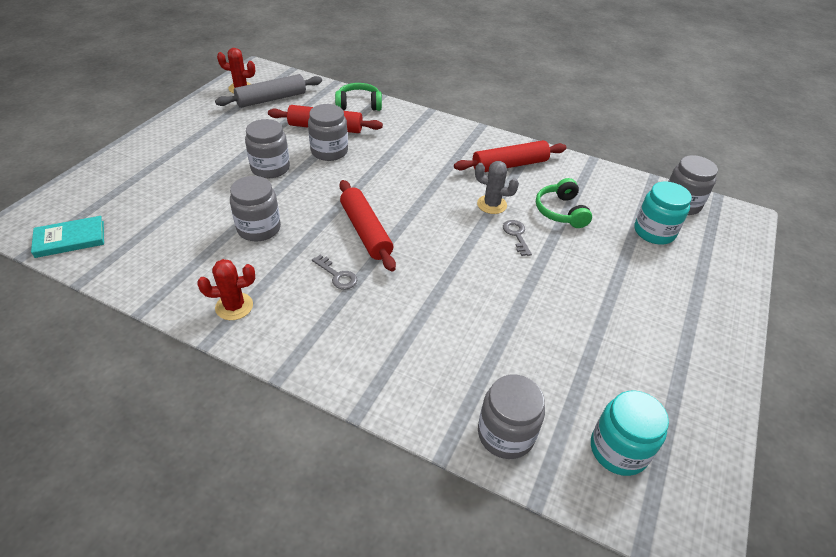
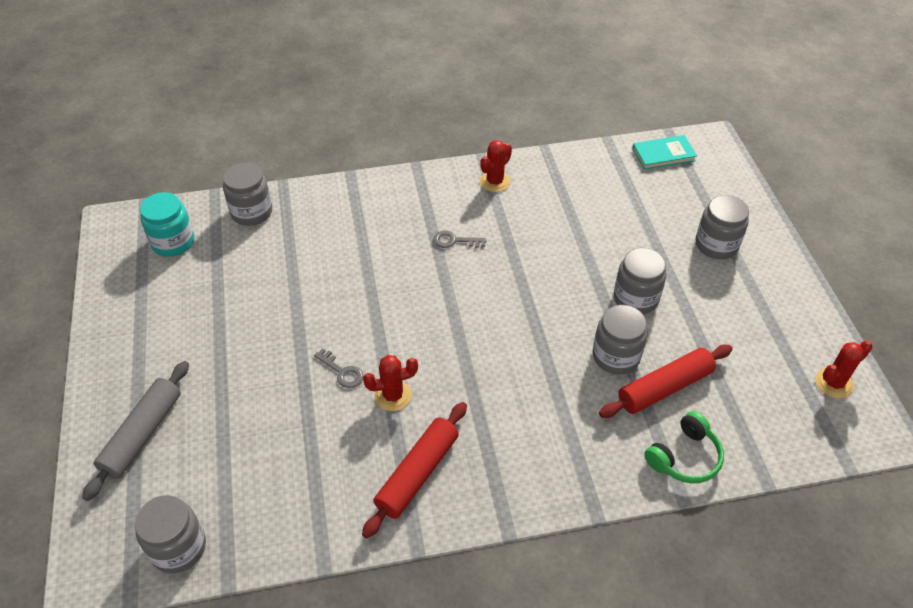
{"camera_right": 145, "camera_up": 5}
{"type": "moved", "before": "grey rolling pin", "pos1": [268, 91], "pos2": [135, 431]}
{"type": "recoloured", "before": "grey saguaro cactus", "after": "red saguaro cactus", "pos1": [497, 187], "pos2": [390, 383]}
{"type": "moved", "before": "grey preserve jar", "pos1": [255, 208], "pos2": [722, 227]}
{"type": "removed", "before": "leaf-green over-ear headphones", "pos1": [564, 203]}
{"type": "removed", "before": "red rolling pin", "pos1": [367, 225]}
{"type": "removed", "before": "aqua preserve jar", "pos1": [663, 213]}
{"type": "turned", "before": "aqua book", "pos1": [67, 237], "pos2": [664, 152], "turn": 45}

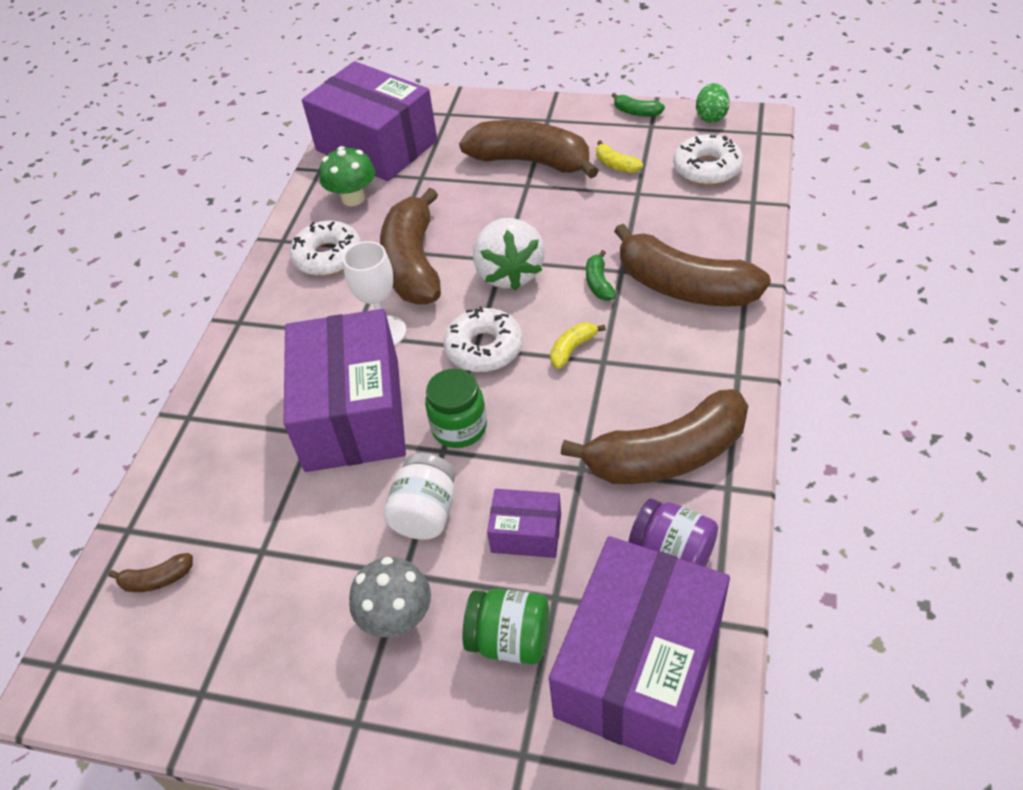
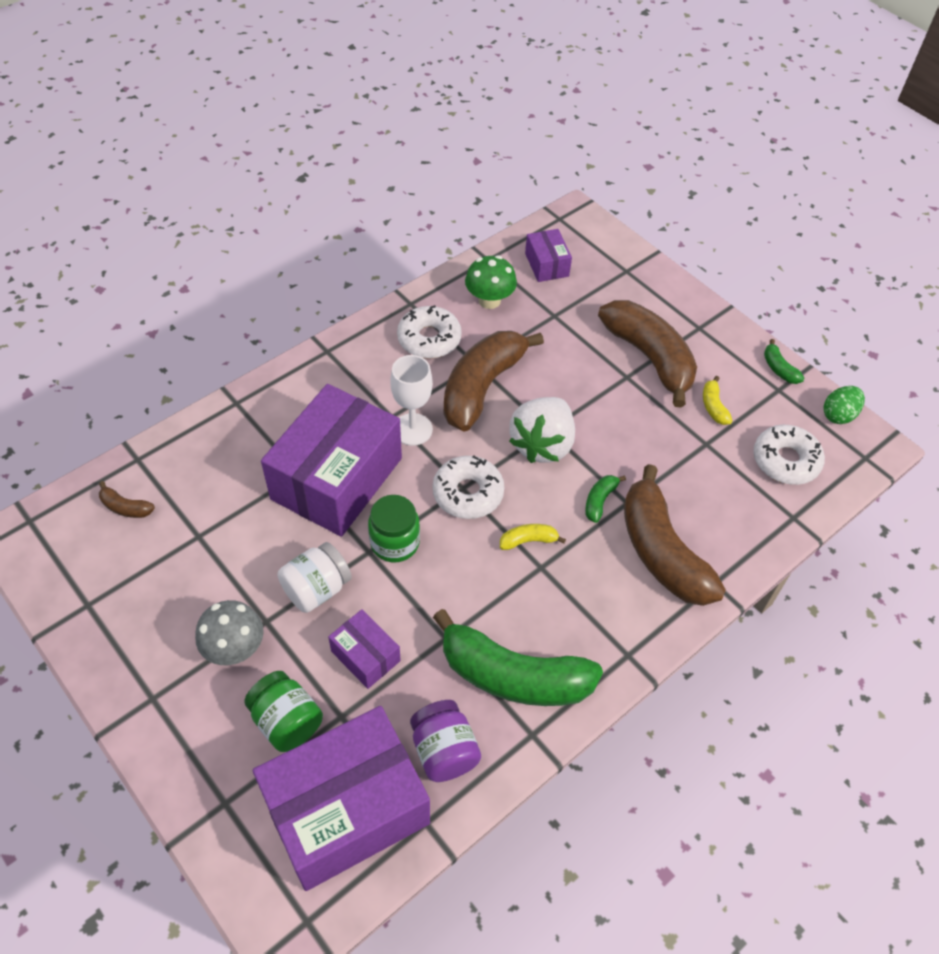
{"camera_right": 30, "camera_up": 5}
{"type": "resized", "before": "royal purple box", "pos1": [369, 121], "pos2": [548, 255], "scale": 0.46}
{"type": "recoloured", "before": "russet banana", "after": "leaf-green banana", "pos1": [654, 436], "pos2": [518, 657]}

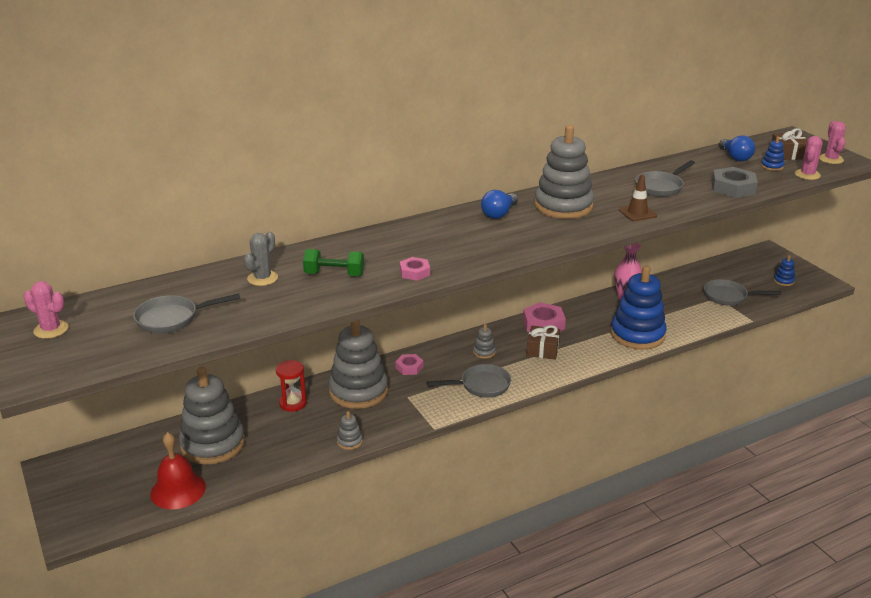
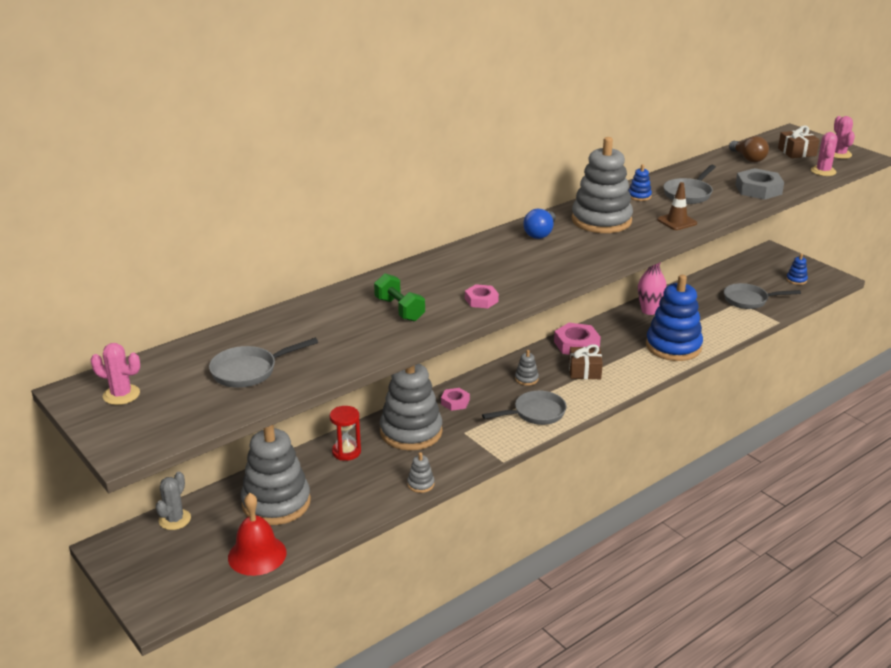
{"camera_right": -10, "camera_up": 0}
{"type": "recoloured", "before": "cobalt bulb", "after": "russet bulb", "pos1": [737, 148], "pos2": [749, 149]}
{"type": "moved", "before": "cobalt ring stacker", "pos1": [772, 154], "pos2": [640, 182]}
{"type": "moved", "before": "grey saguaro cactus", "pos1": [261, 258], "pos2": [173, 501]}
{"type": "turned", "before": "leaf-green dumbbell", "pos1": [333, 262], "pos2": [399, 298], "turn": 60}

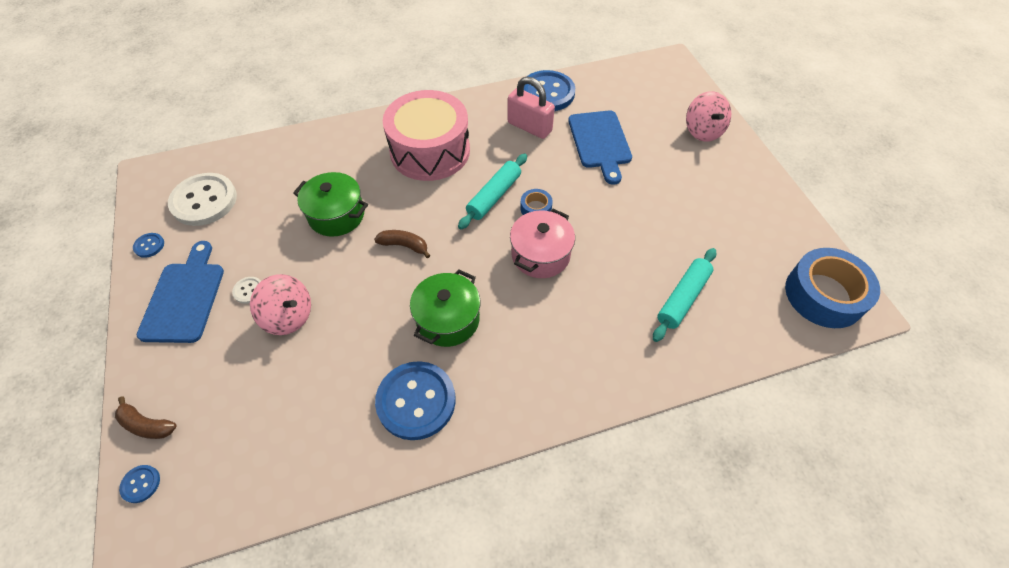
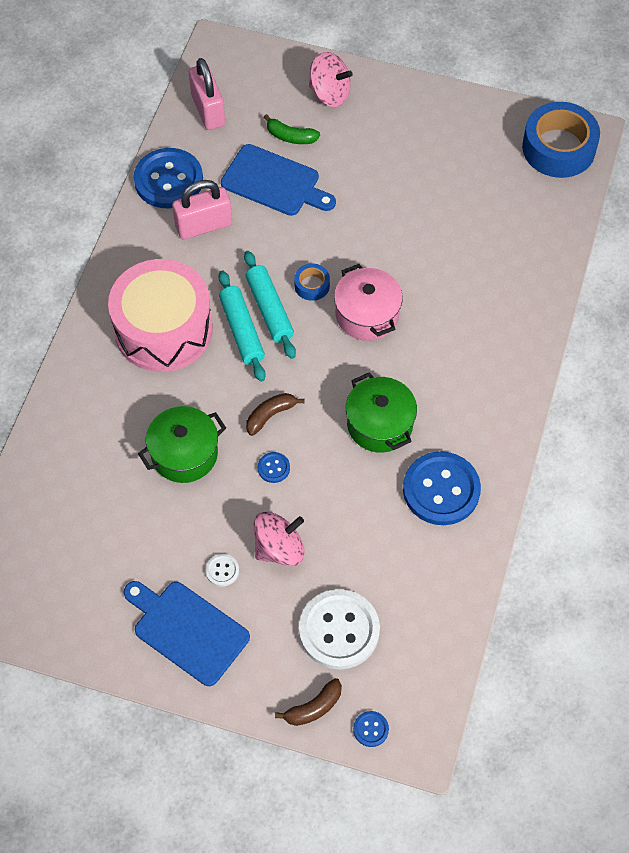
{"camera_right": -55, "camera_up": 5}
{"type": "moved", "before": "snow-white button", "pos1": [202, 199], "pos2": [339, 629]}
{"type": "moved", "before": "cobalt button", "pos1": [148, 245], "pos2": [274, 467]}
{"type": "moved", "before": "aqua rolling pin", "pos1": [684, 295], "pos2": [242, 326]}
{"type": "added", "after": "rosy small lock", "pos2": [207, 94]}
{"type": "added", "after": "leaf-green banana", "pos2": [292, 129]}

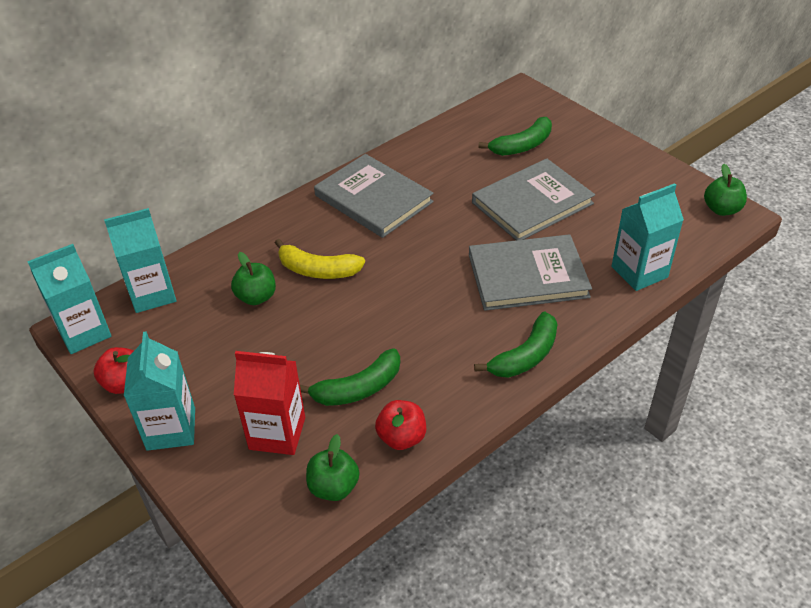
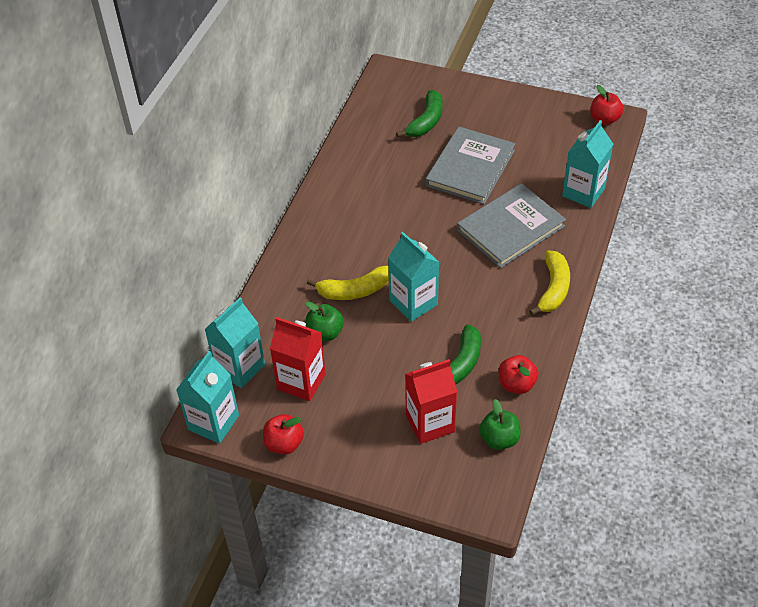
{"camera_right": -30, "camera_up": 5}
{"type": "removed", "before": "grey book", "pos1": [374, 196]}
{"type": "recoloured", "before": "leaf-green apple", "after": "red apple", "pos1": [725, 190], "pos2": [607, 105]}
{"type": "recoloured", "before": "leaf-green banana", "after": "yellow banana", "pos1": [516, 345], "pos2": [549, 282]}
{"type": "moved", "before": "aqua juice carton", "pos1": [159, 391], "pos2": [413, 277]}
{"type": "added", "after": "red juice carton", "pos2": [298, 359]}

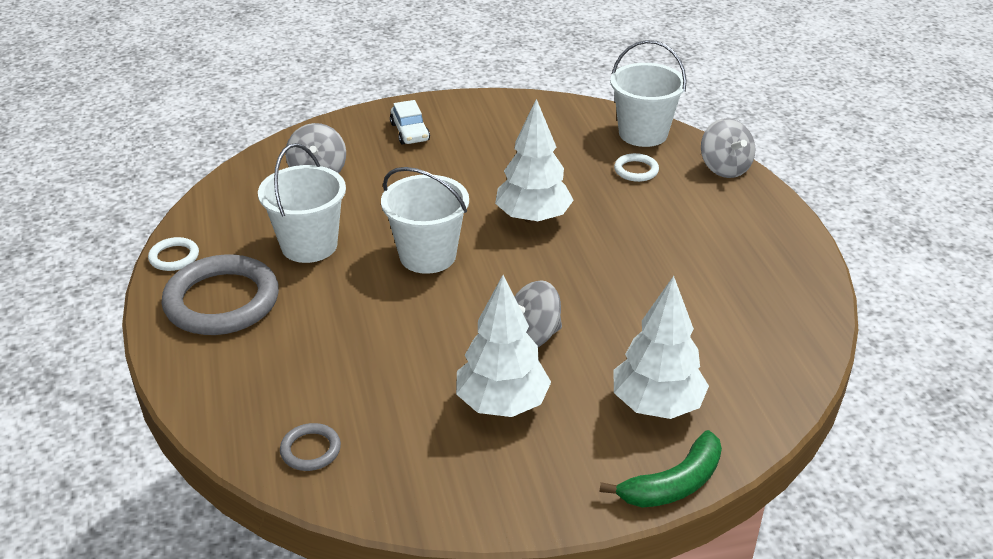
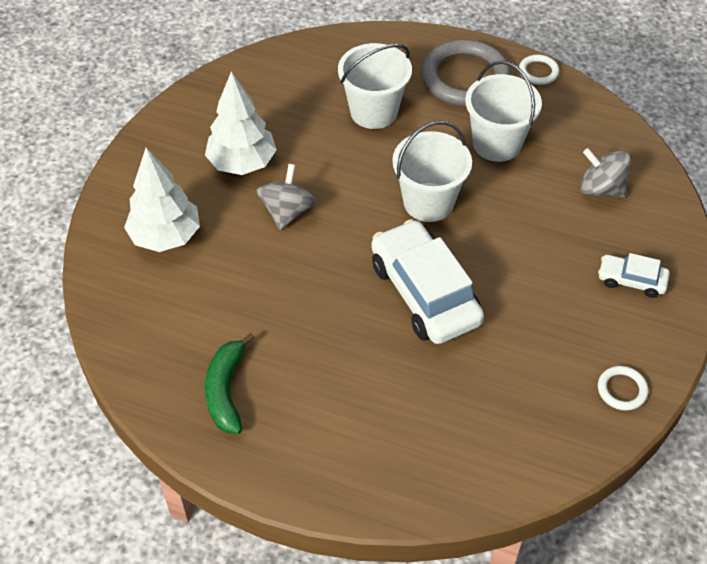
{"camera_right": 125, "camera_up": 15}
{"type": "moved", "before": "snow-white sand bucket", "pos1": [648, 93], "pos2": [375, 86]}
{"type": "replaced", "before": "snow-white toy tree", "after": "snow-white automobile", "pos1": [534, 161], "pos2": [427, 281]}
{"type": "removed", "before": "grey toy top", "pos1": [728, 148]}
{"type": "moved", "before": "snow-white torus", "pos1": [636, 167], "pos2": [623, 388]}
{"type": "removed", "before": "grey torus", "pos1": [310, 447]}
{"type": "moved", "before": "leaf-green banana", "pos1": [661, 469], "pos2": [230, 383]}

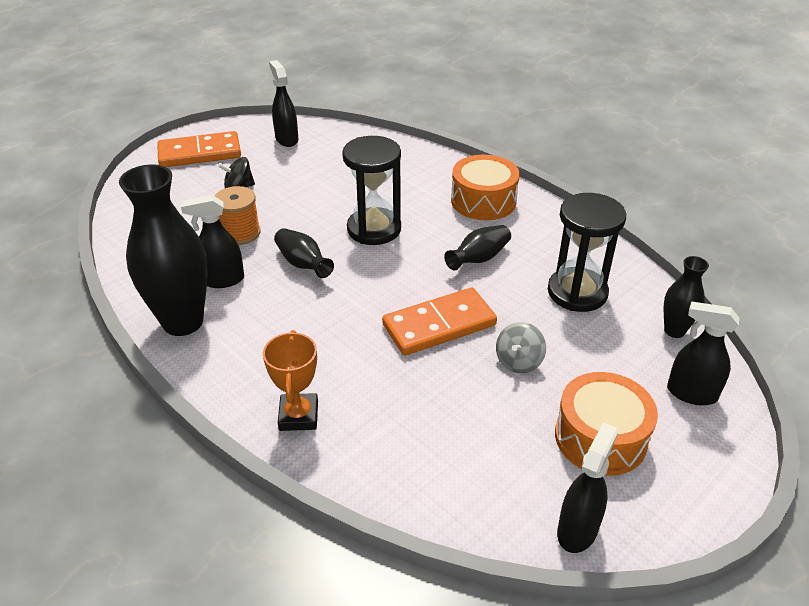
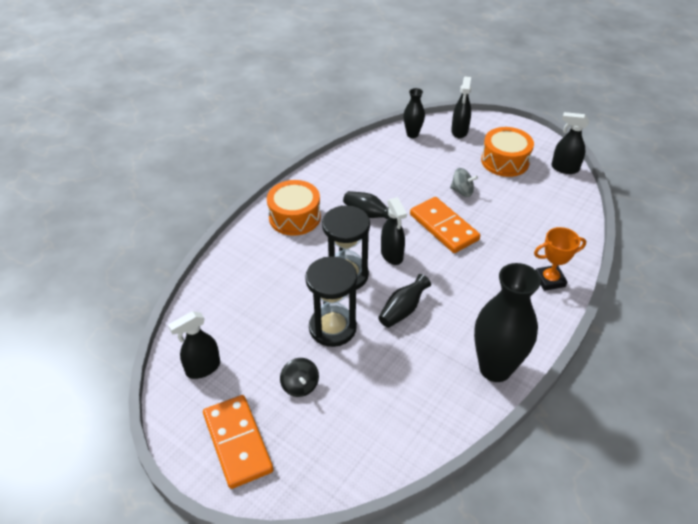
{"camera_right": -100, "camera_up": 5}
{"type": "removed", "before": "orange-coloured bobbin", "pos1": [238, 215]}
{"type": "moved", "before": "ebony hourglass", "pos1": [587, 252], "pos2": [331, 301]}
{"type": "moved", "before": "ebony spray cleaner", "pos1": [212, 241], "pos2": [394, 231]}

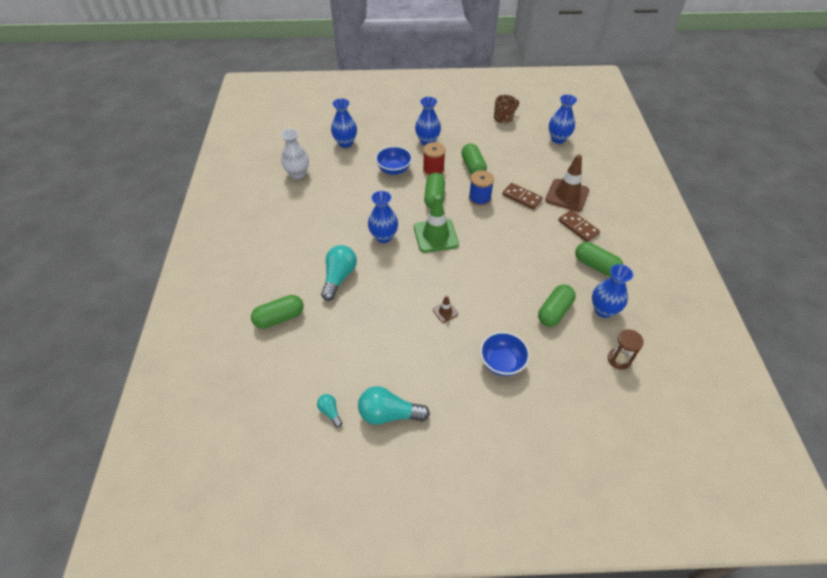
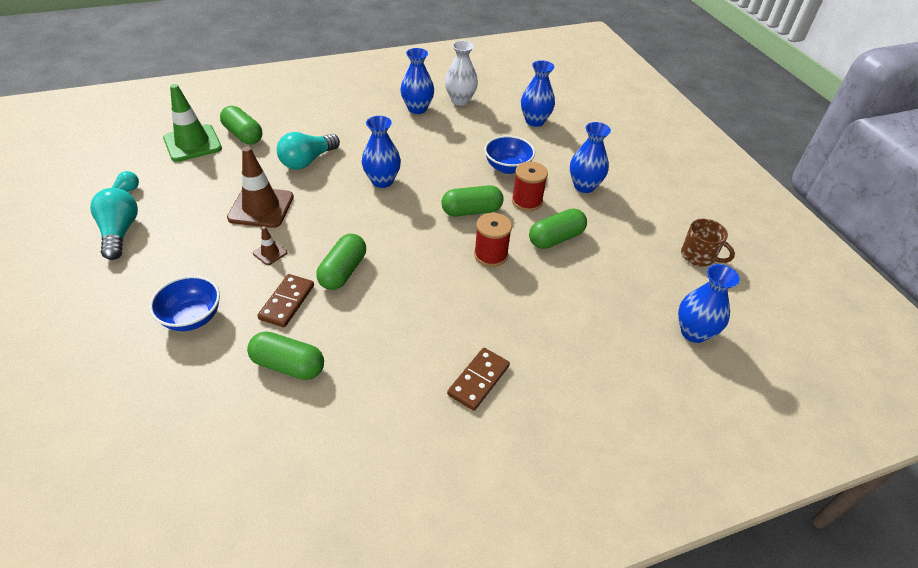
{"camera_right": 70, "camera_up": -5}
{"type": "moved", "before": "russet safety cone", "pos1": [567, 183], "pos2": [260, 187]}
{"type": "recoloured", "before": "cobalt bobbin", "after": "red bobbin", "pos1": [481, 188], "pos2": [493, 240]}
{"type": "moved", "before": "russet domino", "pos1": [522, 196], "pos2": [285, 300]}
{"type": "moved", "before": "leaf-green safety cone", "pos1": [436, 224], "pos2": [192, 123]}
{"type": "moved", "before": "leaf-green capsule", "pos1": [599, 259], "pos2": [341, 262]}
{"type": "turned", "before": "aqua bulb", "pos1": [339, 273], "pos2": [308, 151], "turn": 135}
{"type": "moved", "before": "cobalt flower vase", "pos1": [612, 291], "pos2": [417, 81]}
{"type": "removed", "before": "russet hourglass", "pos1": [626, 349]}

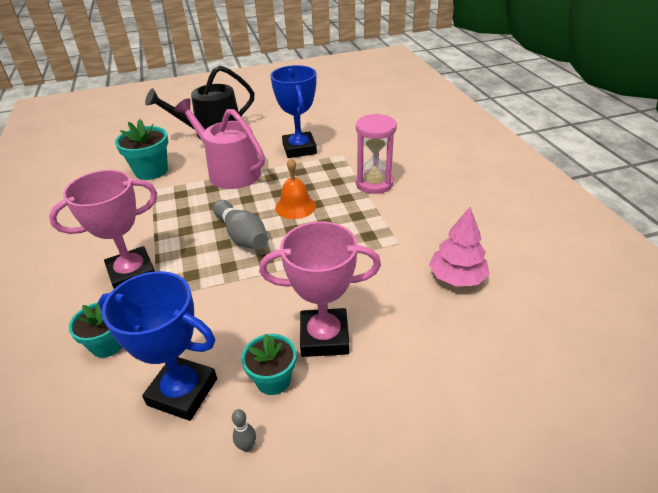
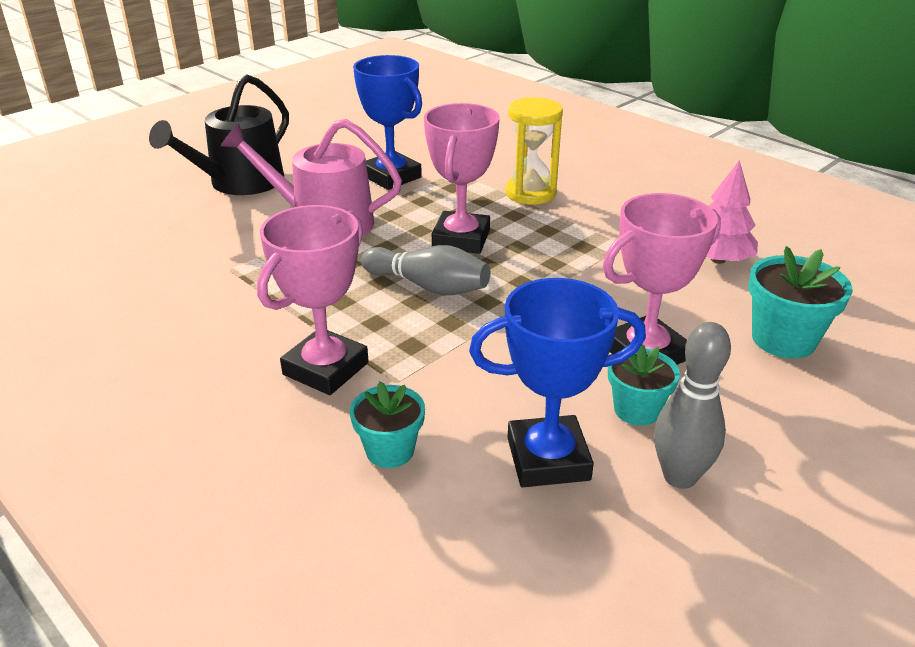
{"camera_right": -30, "camera_up": -5}
{"type": "recoloured", "before": "rosy hourglass", "after": "yellow hourglass", "pos1": [376, 154], "pos2": [534, 151]}
{"type": "moved", "before": "aqua flower pot", "pos1": [141, 149], "pos2": [800, 302]}
{"type": "replaced", "before": "orange-coloured school bell", "after": "rosy prize cup", "pos1": [295, 188], "pos2": [462, 178]}
{"type": "resized", "before": "grey bowling pin", "pos1": [244, 430], "pos2": [692, 405], "scale": 2.28}

